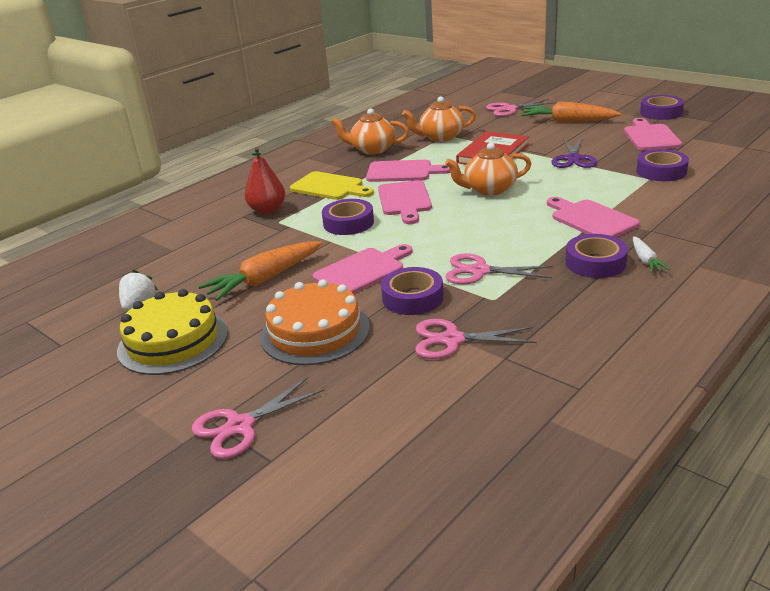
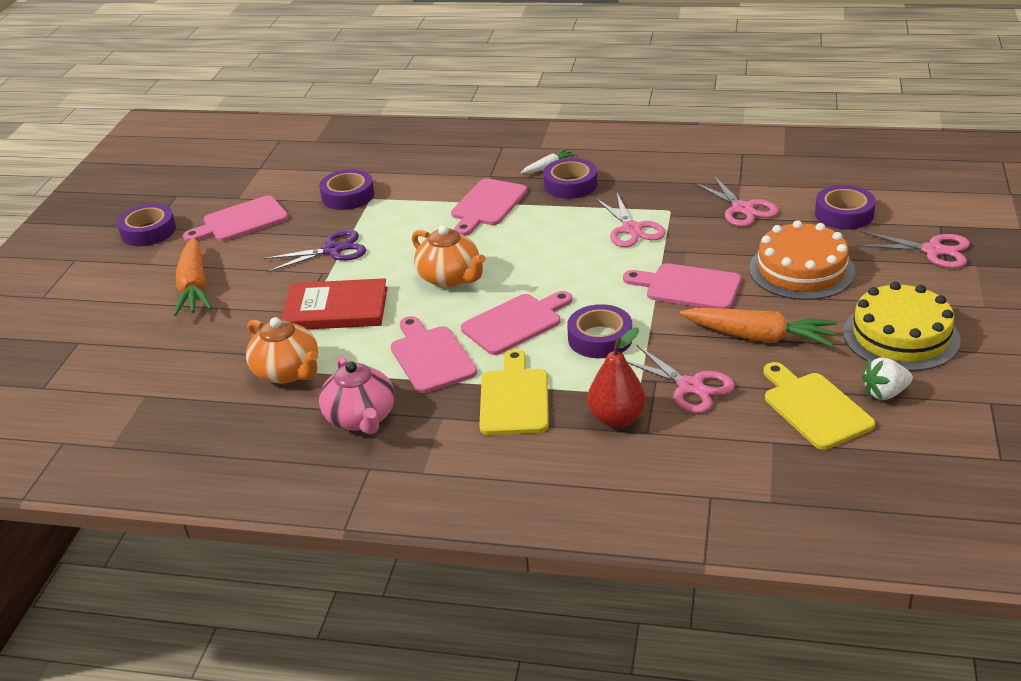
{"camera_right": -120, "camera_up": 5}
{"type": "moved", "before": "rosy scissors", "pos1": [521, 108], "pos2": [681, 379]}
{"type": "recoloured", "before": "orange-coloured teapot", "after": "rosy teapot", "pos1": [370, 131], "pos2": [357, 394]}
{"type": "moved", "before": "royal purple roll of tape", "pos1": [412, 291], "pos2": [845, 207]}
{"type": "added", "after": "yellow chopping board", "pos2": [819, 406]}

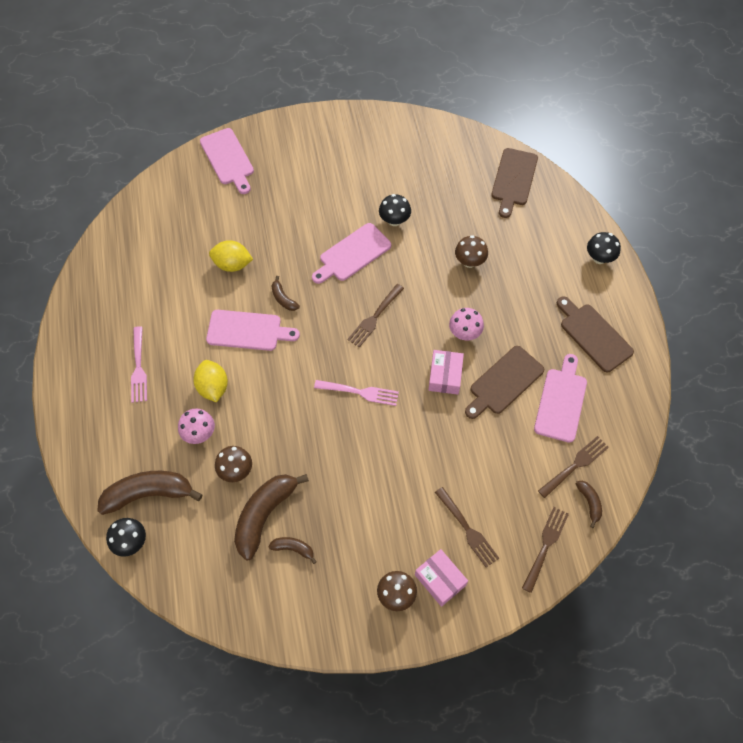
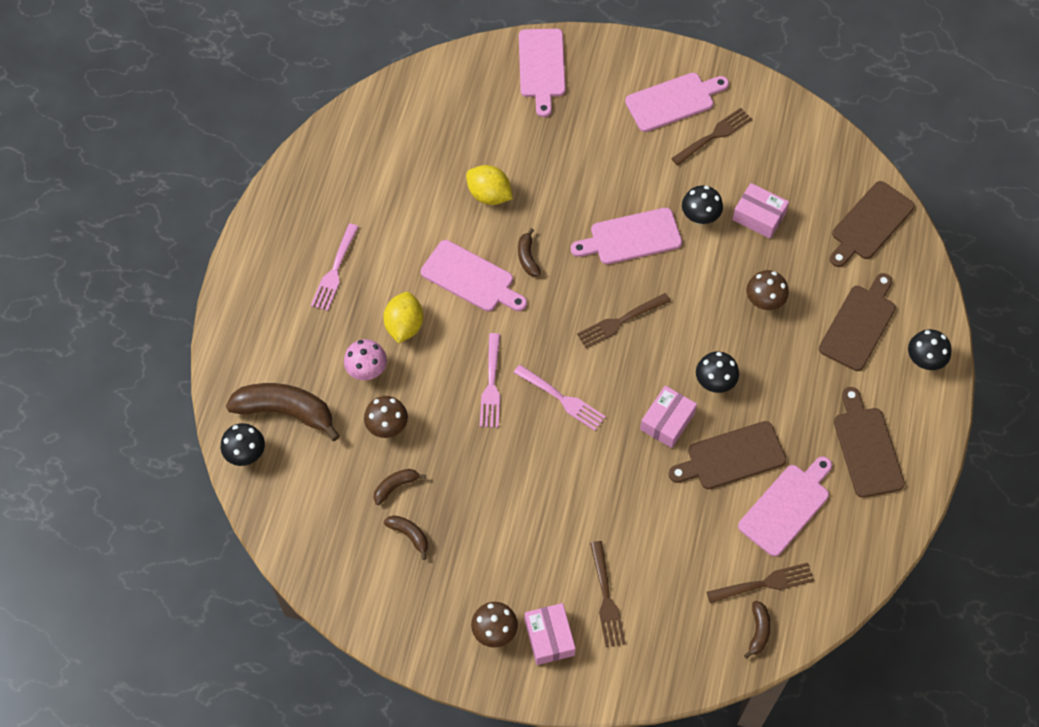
{"camera_right": 25, "camera_up": 0}
{"type": "recoloured", "before": "rosy mushroom", "after": "ebony mushroom", "pos1": [466, 324], "pos2": [717, 372]}
{"type": "resized", "before": "russet banana", "pos1": [271, 517], "pos2": [400, 487], "scale": 0.48}
{"type": "moved", "before": "russet dinner fork", "pos1": [545, 550], "pos2": [711, 137]}
{"type": "added", "after": "rosy chopping board", "pos2": [677, 102]}
{"type": "added", "after": "rosy box", "pos2": [760, 211]}
{"type": "added", "after": "russet chopping board", "pos2": [857, 322]}
{"type": "added", "after": "rosy dinner fork", "pos2": [490, 380]}

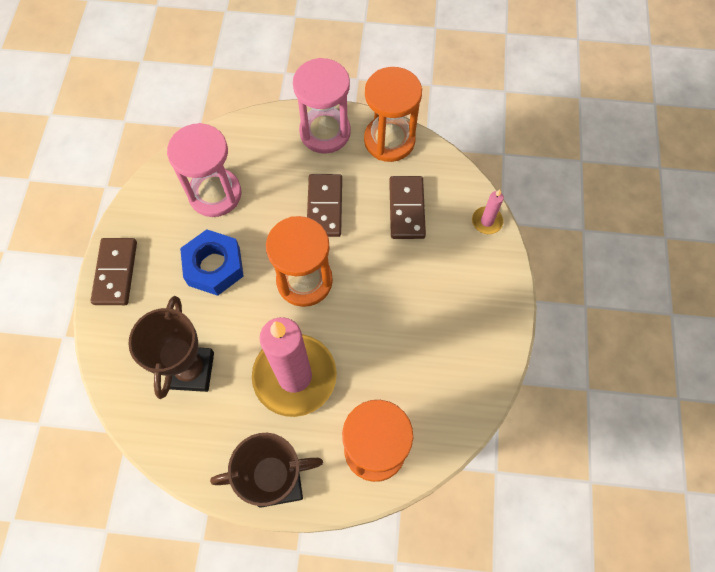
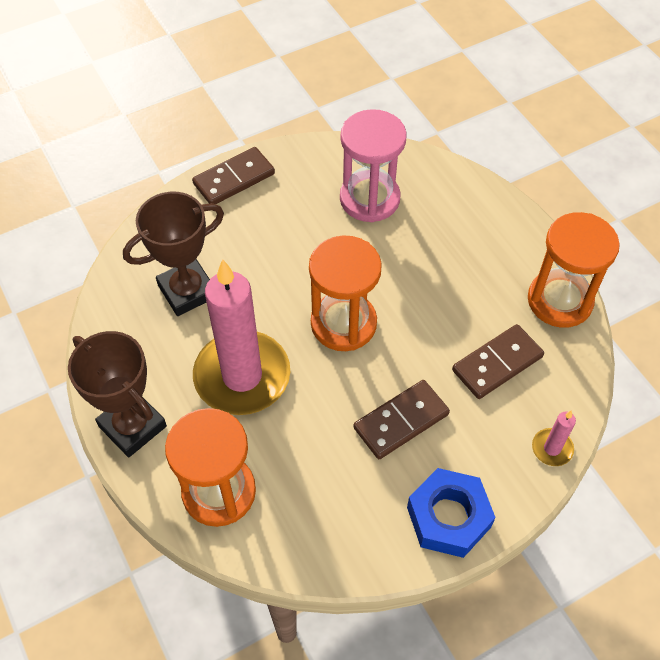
{"camera_right": 55, "camera_up": -10}
{"type": "removed", "before": "rosy hourglass", "pos1": [322, 106]}
{"type": "moved", "before": "russet domino", "pos1": [324, 205], "pos2": [401, 419]}
{"type": "moved", "before": "cobalt hexagon nut", "pos1": [212, 262], "pos2": [451, 513]}

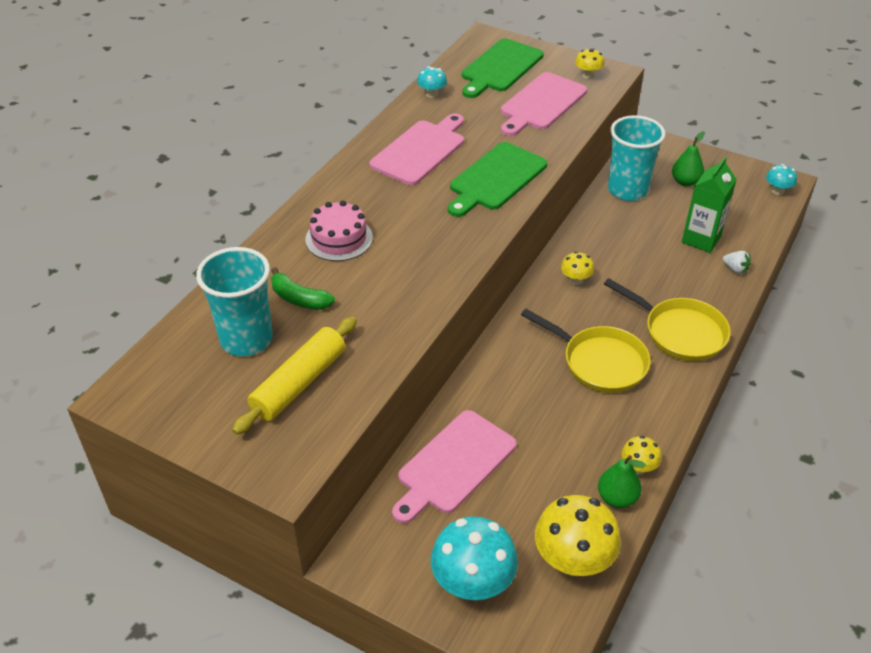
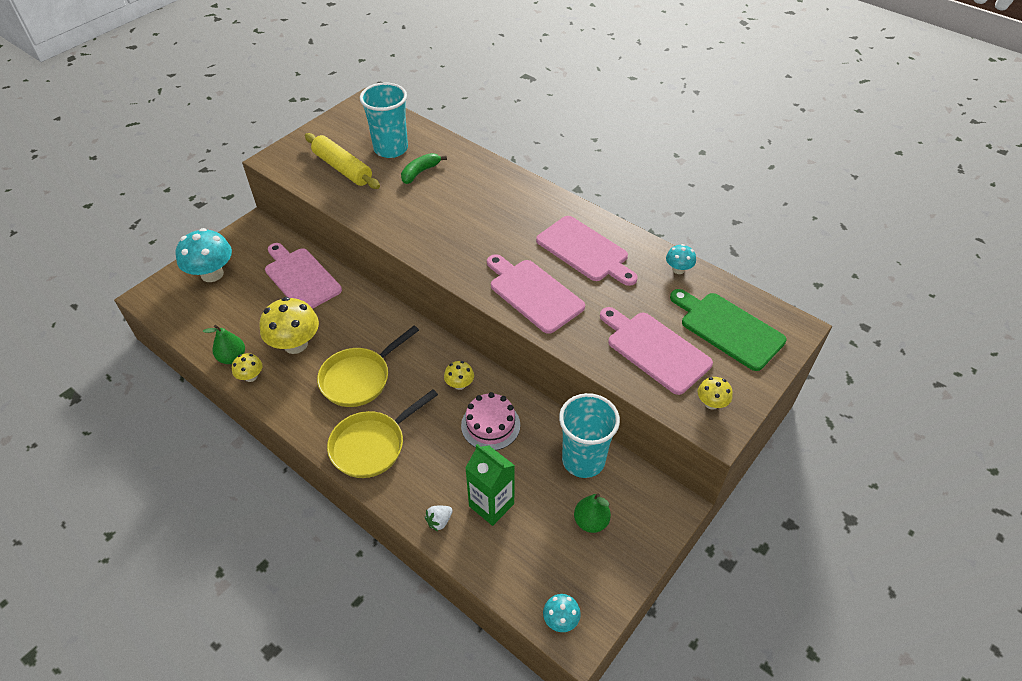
{"camera_right": 100, "camera_up": 5}
{"type": "recoloured", "before": "leaf-green chopping board", "after": "rosy chopping board", "pos1": [497, 179], "pos2": [536, 294]}
{"type": "moved", "before": "rosy cake", "pos1": [339, 231], "pos2": [490, 421]}
{"type": "moved", "before": "yellow mushroom", "pos1": [578, 535], "pos2": [289, 325]}

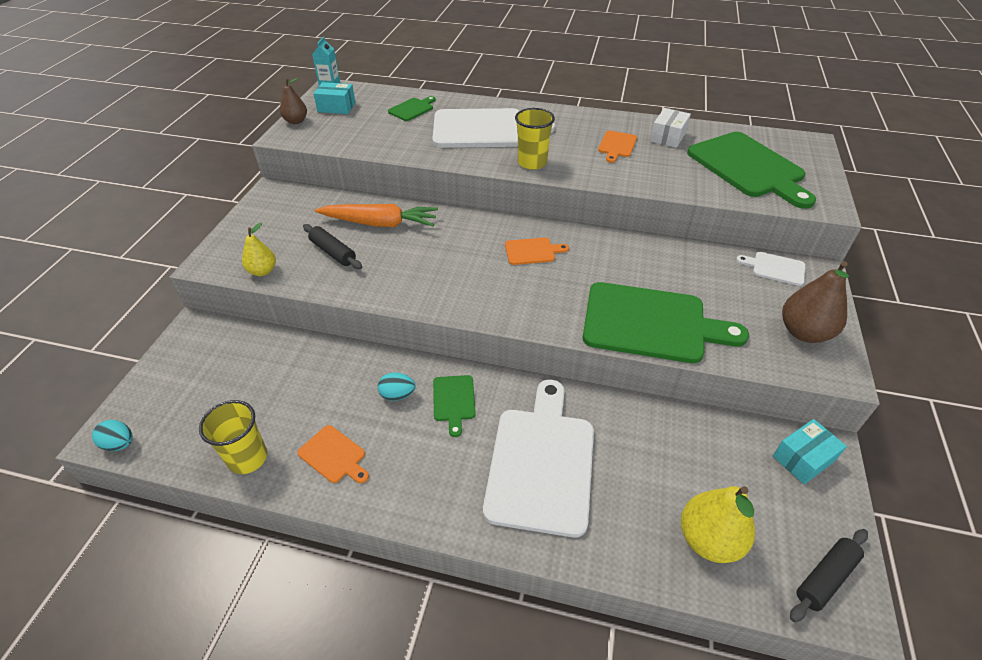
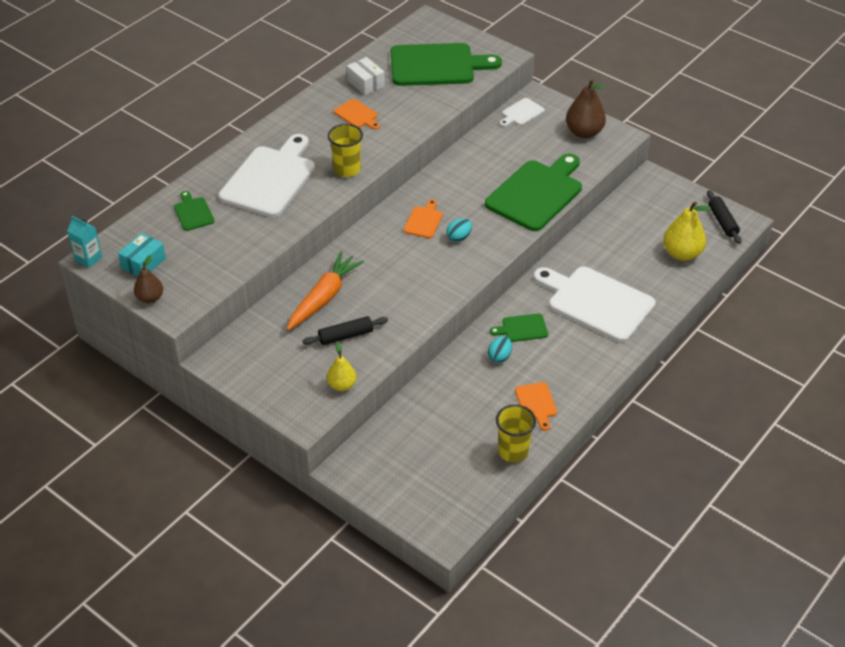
{"camera_right": -65, "camera_up": 0}
{"type": "turned", "before": "leaf-green chopping board", "pos1": [454, 406], "pos2": [519, 328], "turn": 150}
{"type": "removed", "before": "aqua box", "pos1": [810, 451]}
{"type": "moved", "before": "aqua toy egg", "pos1": [112, 435], "pos2": [459, 230]}
{"type": "turned", "before": "orange-coloured chopping board", "pos1": [333, 454], "pos2": [536, 406], "turn": 105}

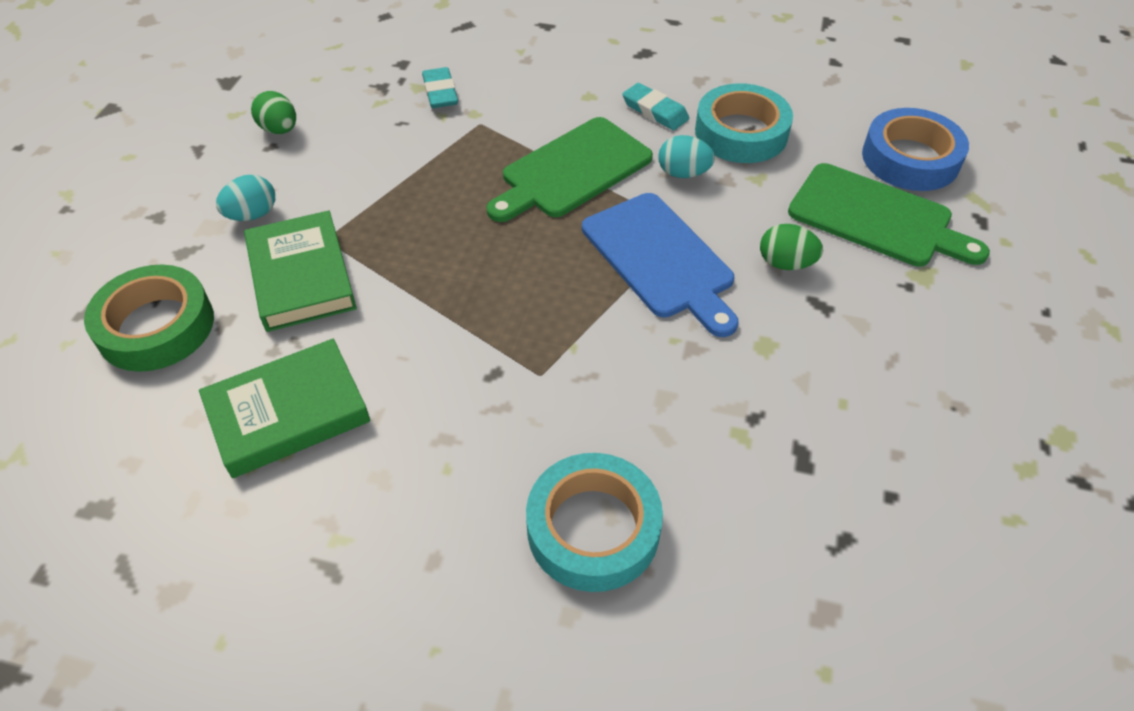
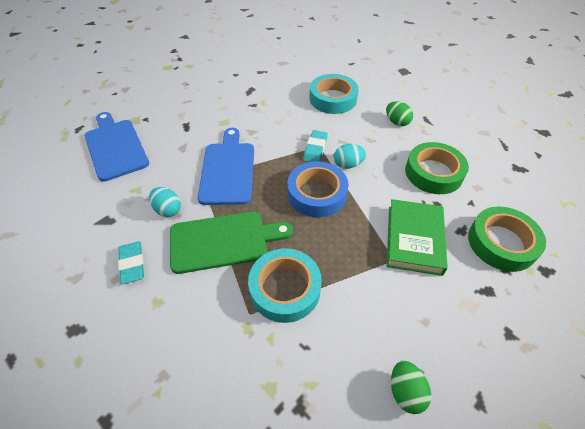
{"camera_right": -150, "camera_up": 0}
{"type": "moved", "before": "aqua pencil eraser", "pos1": [440, 87], "pos2": [315, 146]}
{"type": "moved", "before": "aqua roll of tape", "pos1": [744, 123], "pos2": [285, 285]}
{"type": "moved", "before": "cobalt roll of tape", "pos1": [915, 149], "pos2": [317, 189]}
{"type": "recoloured", "before": "leaf-green chopping board", "after": "cobalt chopping board", "pos1": [889, 215], "pos2": [117, 147]}
{"type": "moved", "before": "aqua toy egg", "pos1": [245, 197], "pos2": [350, 156]}
{"type": "moved", "before": "leaf-green toy egg", "pos1": [791, 247], "pos2": [399, 113]}
{"type": "replaced", "before": "leaf-green book", "after": "leaf-green roll of tape", "pos1": [284, 408], "pos2": [437, 168]}

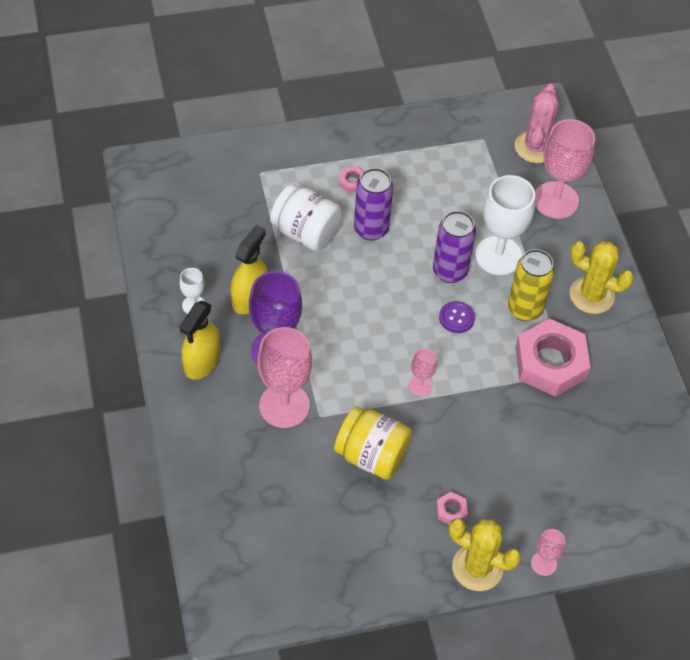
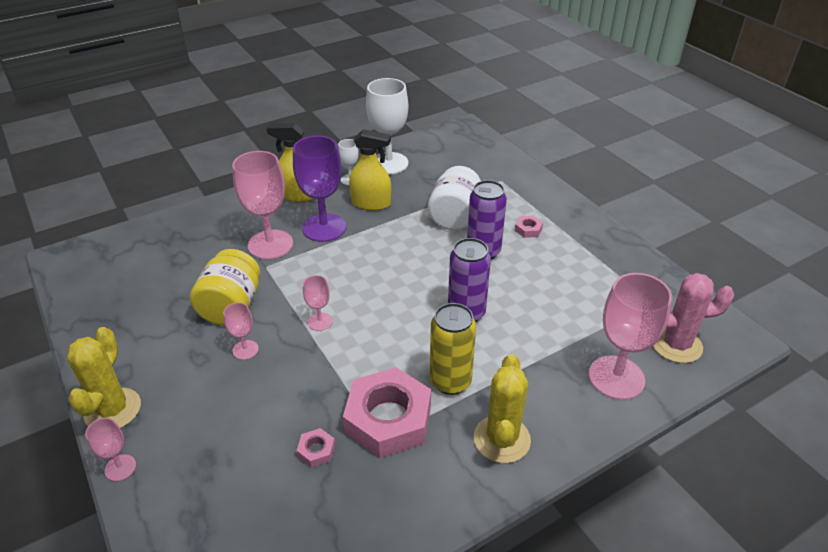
{"camera_right": 75, "camera_up": -15}
{"type": "moved", "before": "snow-white wine glass", "pos1": [505, 225], "pos2": [387, 126]}
{"type": "removed", "before": "royal purple button", "pos1": [457, 317]}
{"type": "moved", "before": "rosy hexagon nut", "pos1": [452, 508], "pos2": [315, 448]}
{"type": "added", "after": "rosy wine glass", "pos2": [241, 331]}

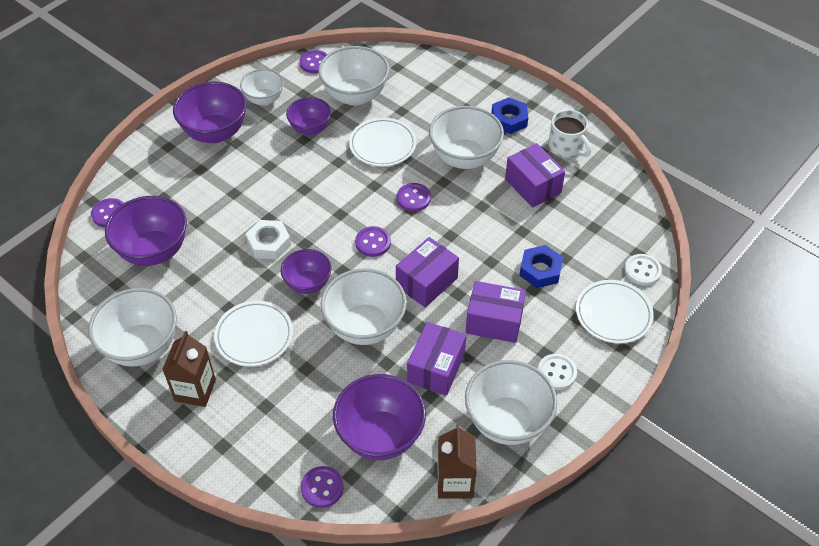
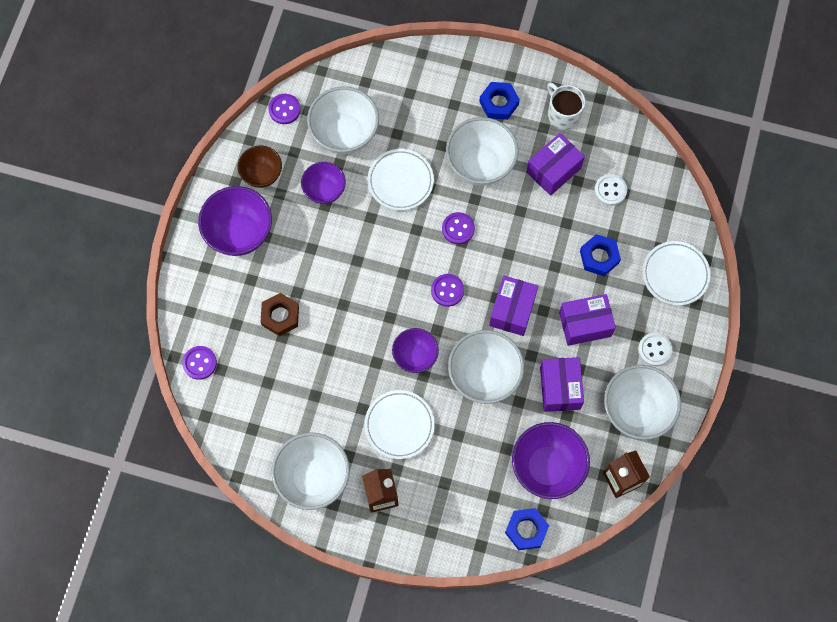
{"camera_right": -25, "camera_up": 20}
{"type": "recoloured", "before": "snow-white deep dish", "after": "russet deep dish", "pos1": [262, 87], "pos2": [260, 167]}
{"type": "turned", "before": "snow-white coffee mug", "pos1": [569, 134], "pos2": [566, 106], "turn": -150}
{"type": "turned", "before": "royal purple box", "pos1": [535, 175], "pos2": [556, 164], "turn": -75}
{"type": "removed", "before": "royal purple deep dish", "pos1": [146, 231]}
{"type": "removed", "before": "snow-white hexagon nut", "pos1": [268, 239]}
{"type": "moved", "before": "snow-white button", "pos1": [643, 270], "pos2": [610, 190]}
{"type": "replaced", "before": "royal purple button", "after": "cobalt hexagon nut", "pos1": [322, 487], "pos2": [527, 529]}
{"type": "added", "after": "russet hexagon nut", "pos2": [280, 314]}

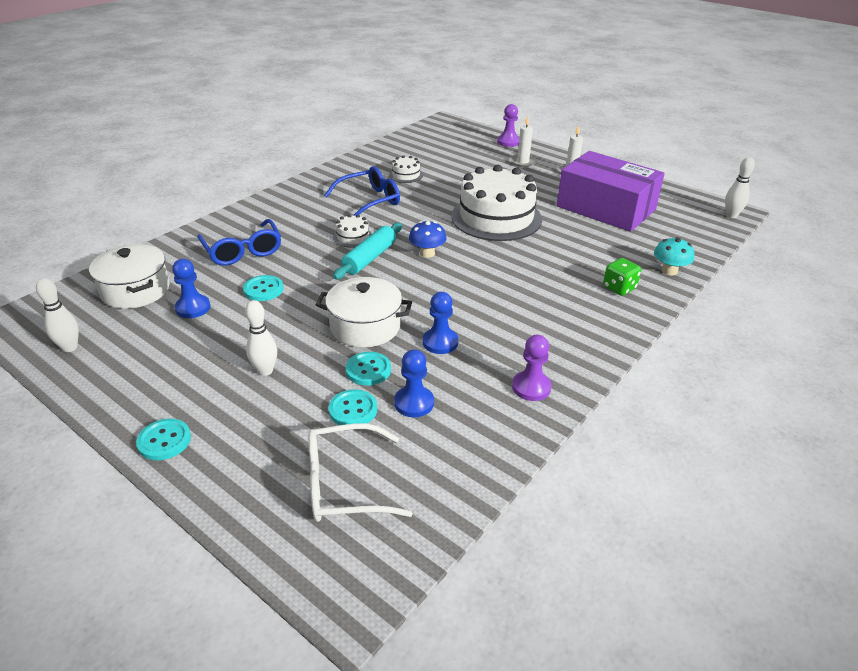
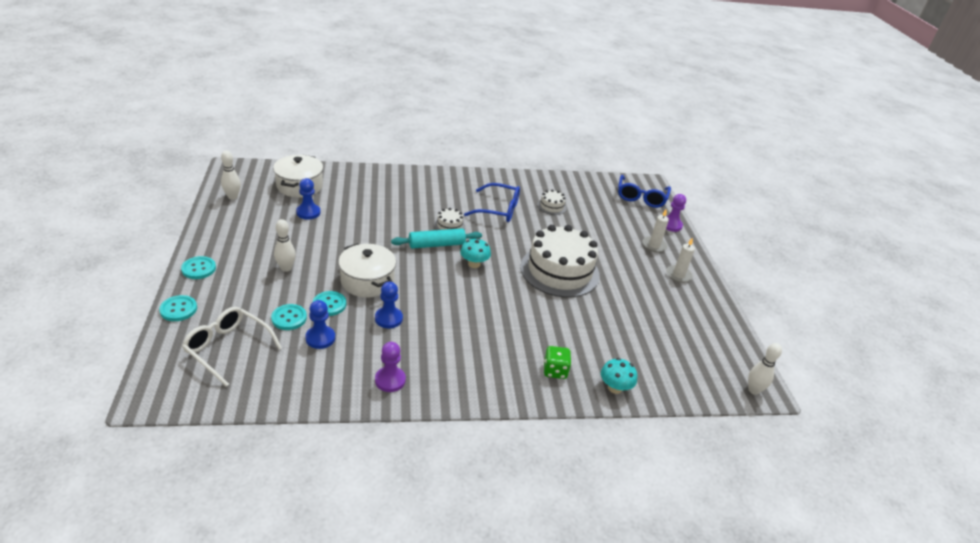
{"camera_right": 40, "camera_up": 0}
{"type": "removed", "before": "royal purple box", "pos1": [611, 191]}
{"type": "moved", "before": "cobalt glasses", "pos1": [239, 242], "pos2": [644, 191]}
{"type": "recoloured", "before": "cobalt mushroom", "after": "aqua mushroom", "pos1": [427, 239], "pos2": [475, 253]}
{"type": "moved", "before": "aqua button", "pos1": [263, 288], "pos2": [178, 308]}

